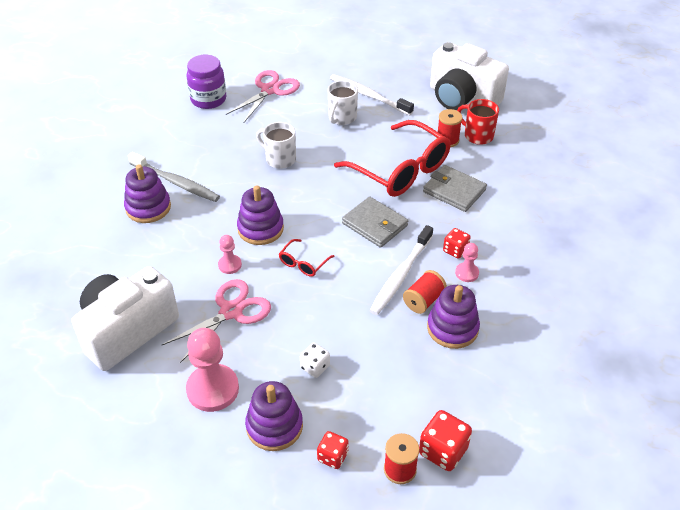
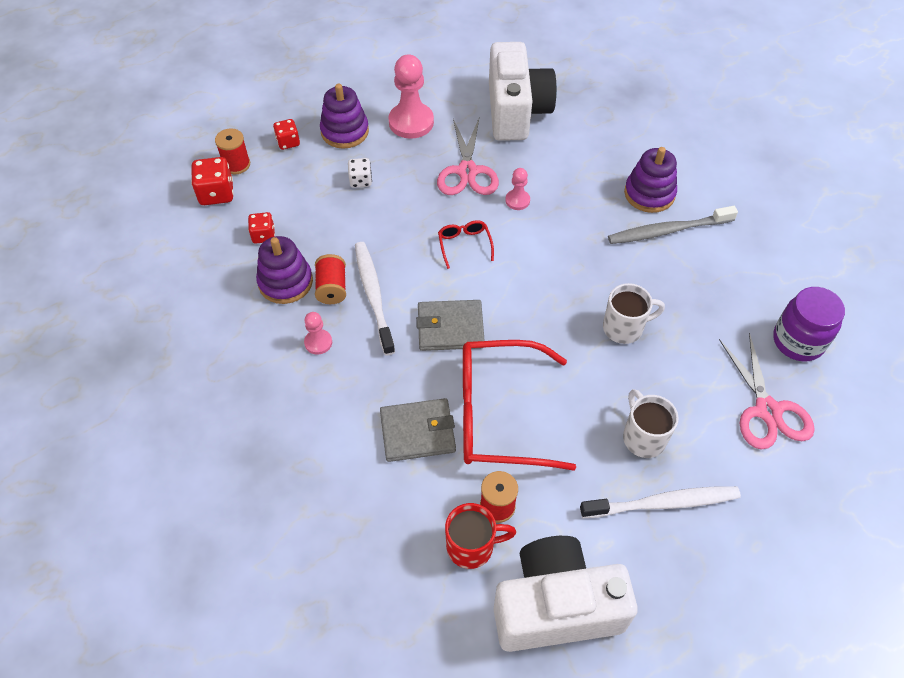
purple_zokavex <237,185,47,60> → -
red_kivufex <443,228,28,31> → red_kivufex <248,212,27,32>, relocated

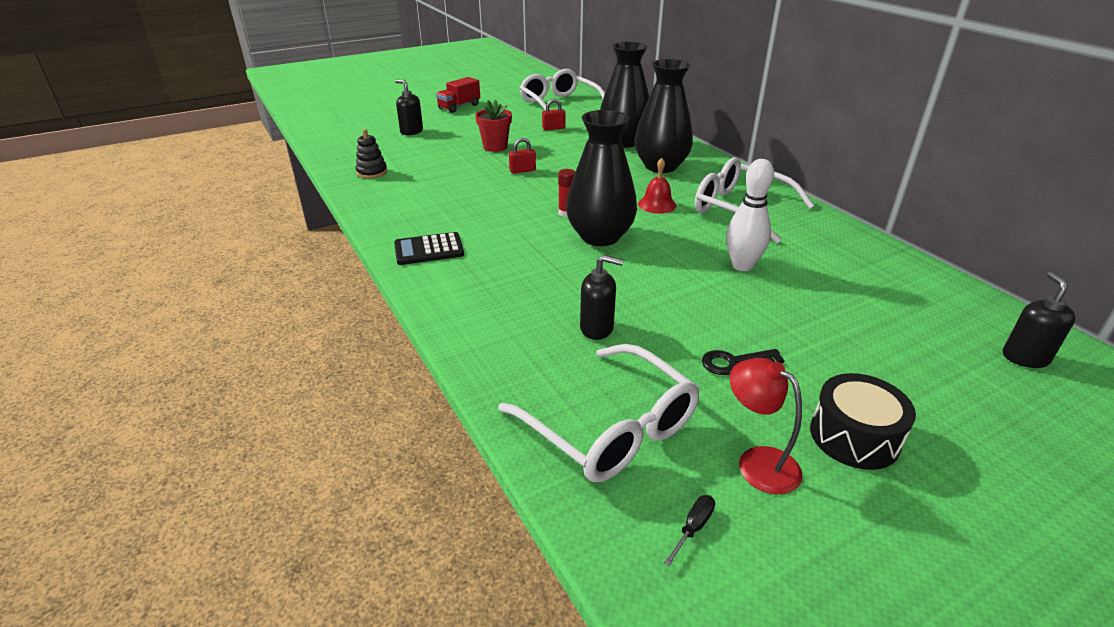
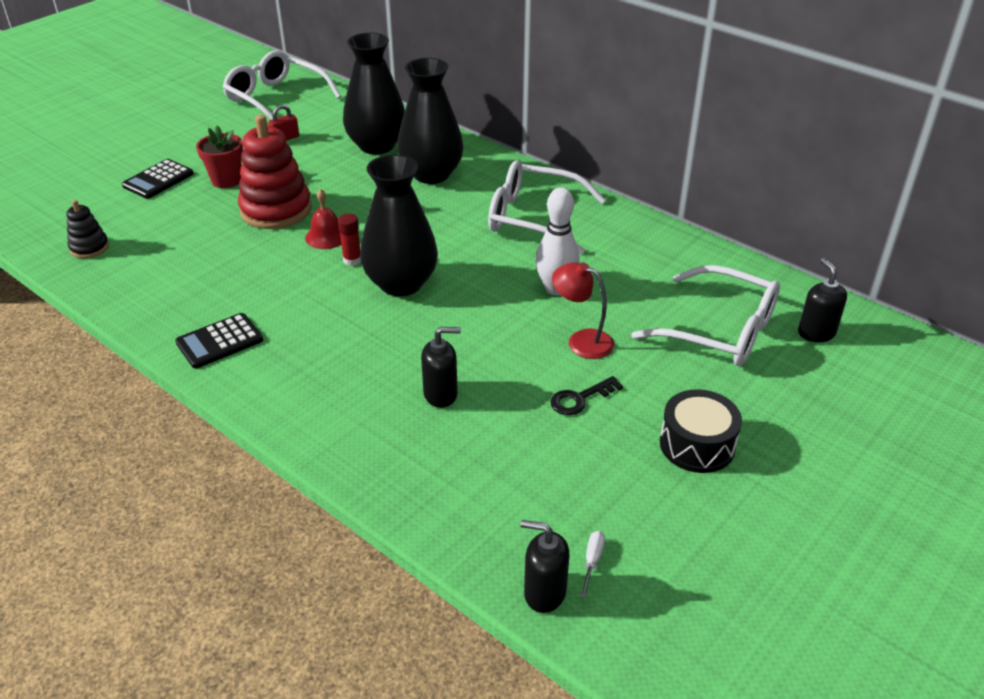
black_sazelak <395,80,28,55> → black_sazelak <521,520,48,93>, relocated
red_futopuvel <436,77,44,36> → -
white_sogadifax <498,344,202,138> → white_sogadifax <632,265,148,101>, relocated
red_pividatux <509,138,27,36> → red_zokavex <238,115,74,114>
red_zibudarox <638,158,38,56> → red_zibudarox <305,189,37,60>, relocated
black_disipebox <664,495,51,71> → white_disipebox <580,531,25,67>
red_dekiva <730,358,73,136> → red_dekiva <552,262,62,97>, relocated
- → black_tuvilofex <122,159,72,40>

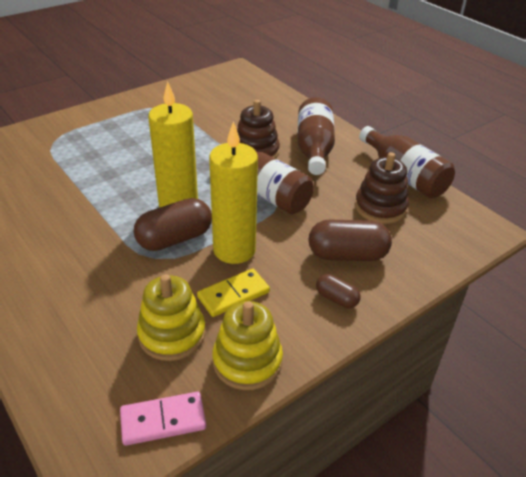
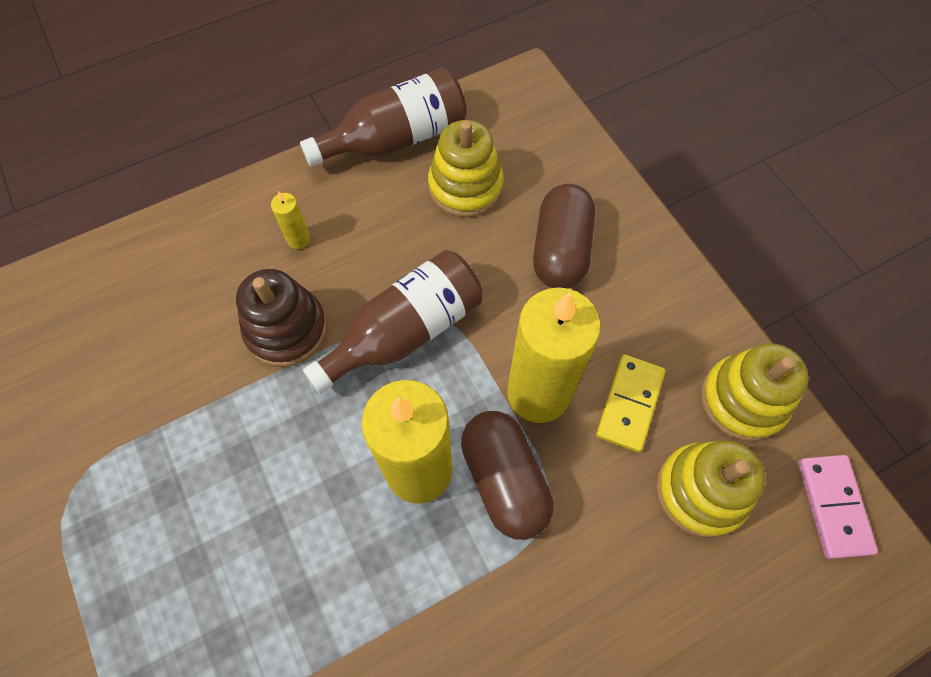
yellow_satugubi <197,269,73,48> → yellow_satugubi <596,354,69,99>, 45 degrees clockwise
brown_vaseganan <298,97,37,78> → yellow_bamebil <271,191,40,58>
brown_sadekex <316,274,45,34> → -
brown_zokavex <355,152,54,72> → yellow_zokavex <428,120,76,98>

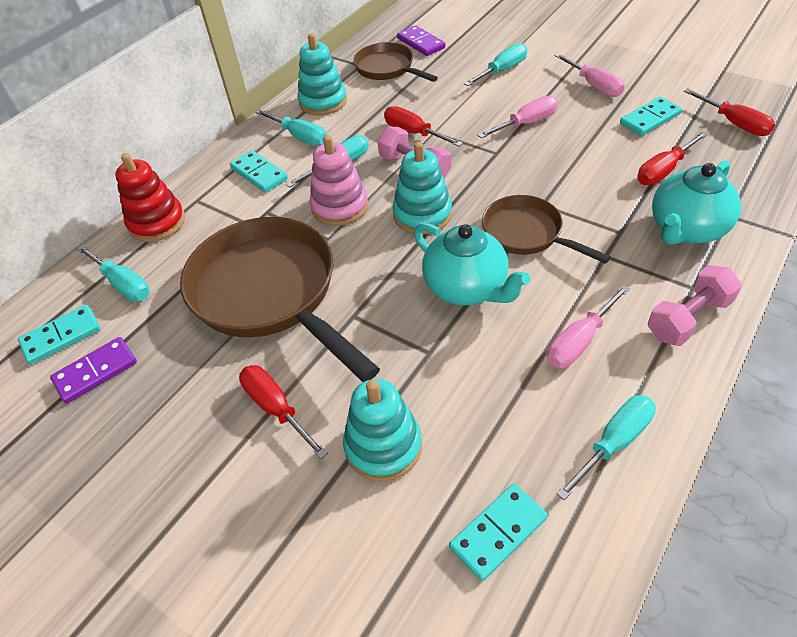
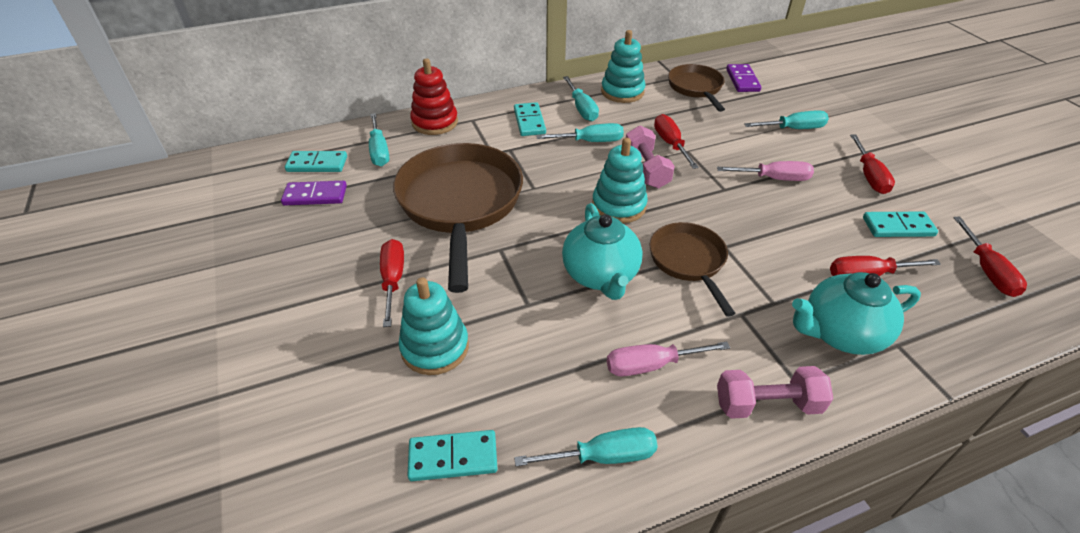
pink_zokavex <310,135,58,91> → -
pink_disipebox <555,53,70,44> → red_disipebox <850,134,45,60>

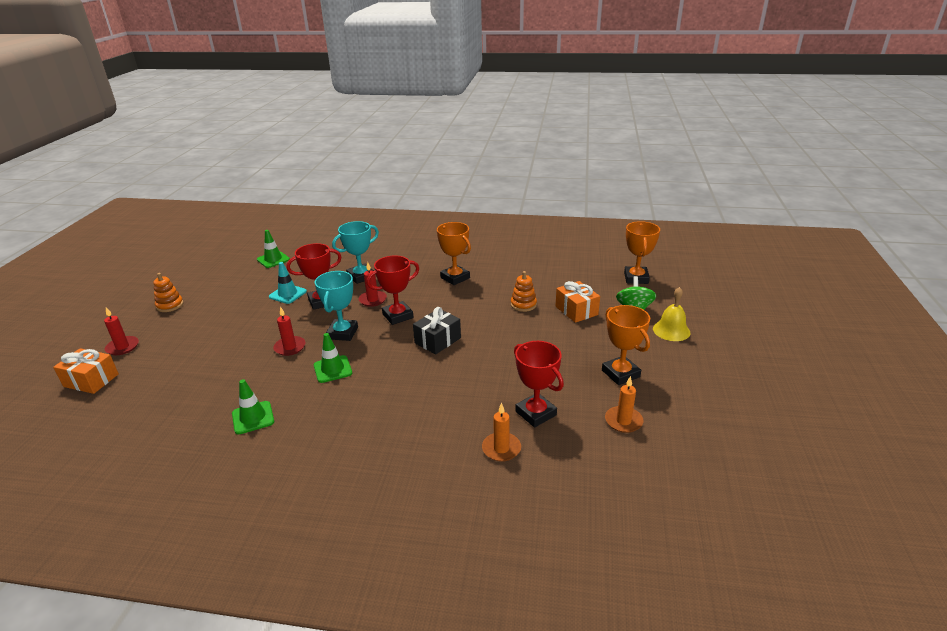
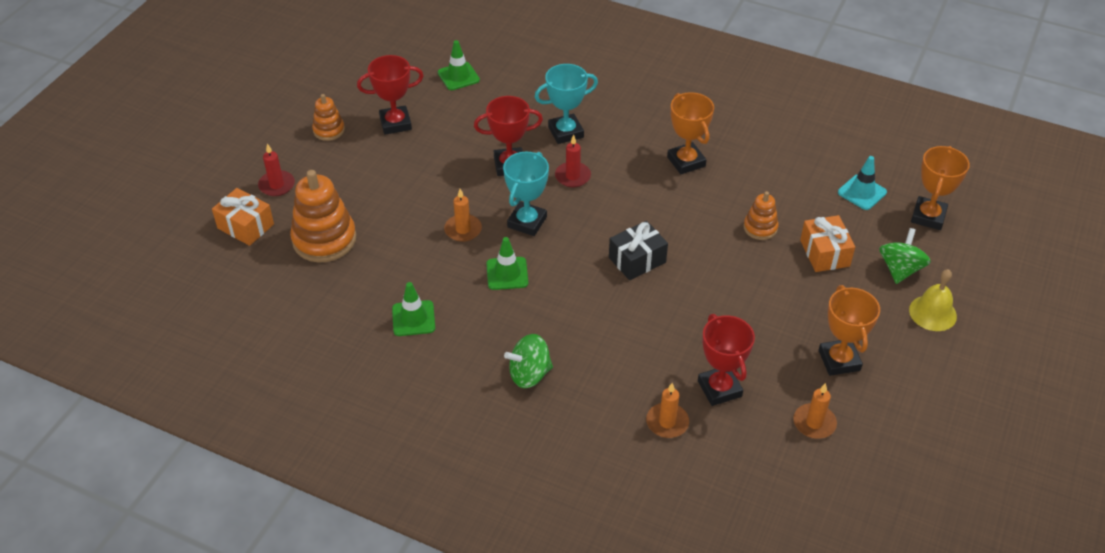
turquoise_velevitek <269,262,38,42> → turquoise_velevitek <838,156,49,54>, relocated
red_bamebil <273,306,33,50> → orange_bamebil <444,189,38,53>
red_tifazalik <367,256,52,69> → red_tifazalik <357,55,66,80>, relocated
- → orange_zokavex <290,170,66,92>
- → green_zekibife <504,334,49,54>

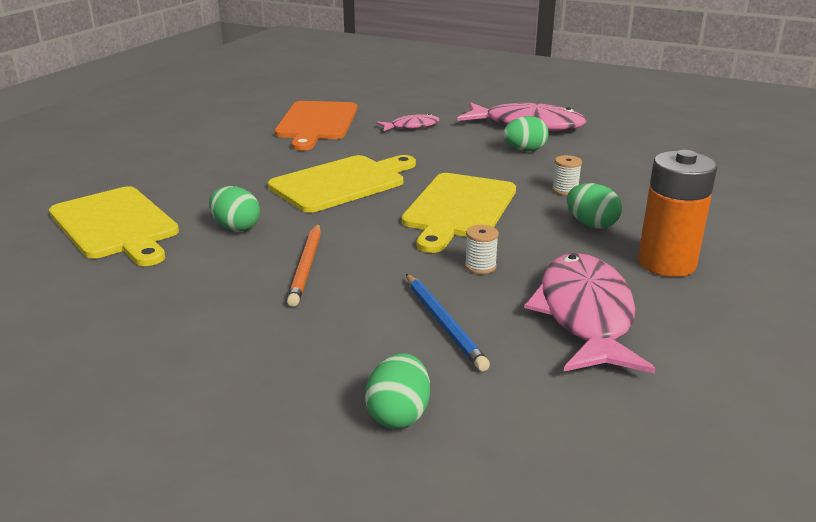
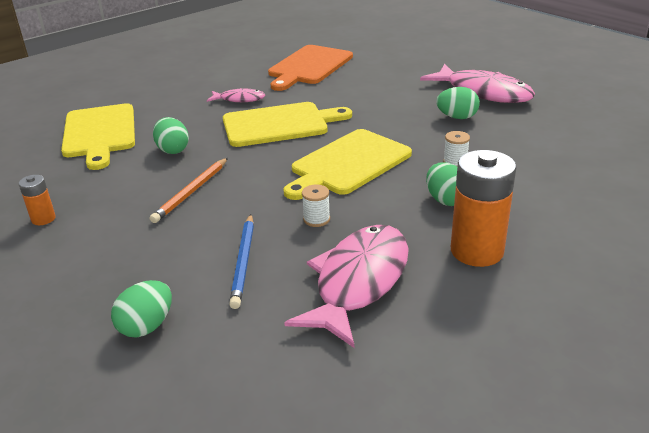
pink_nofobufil <376,114,64,17> → pink_nofobufil <207,88,58,14>, relocated
- → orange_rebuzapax <19,175,37,50>

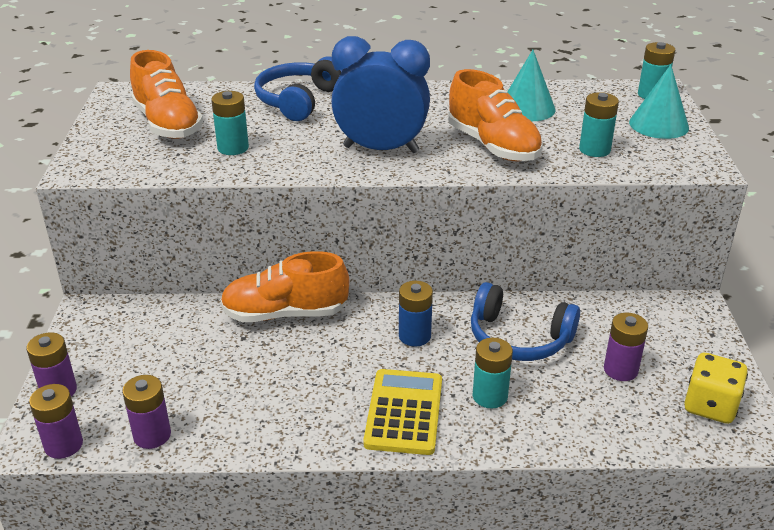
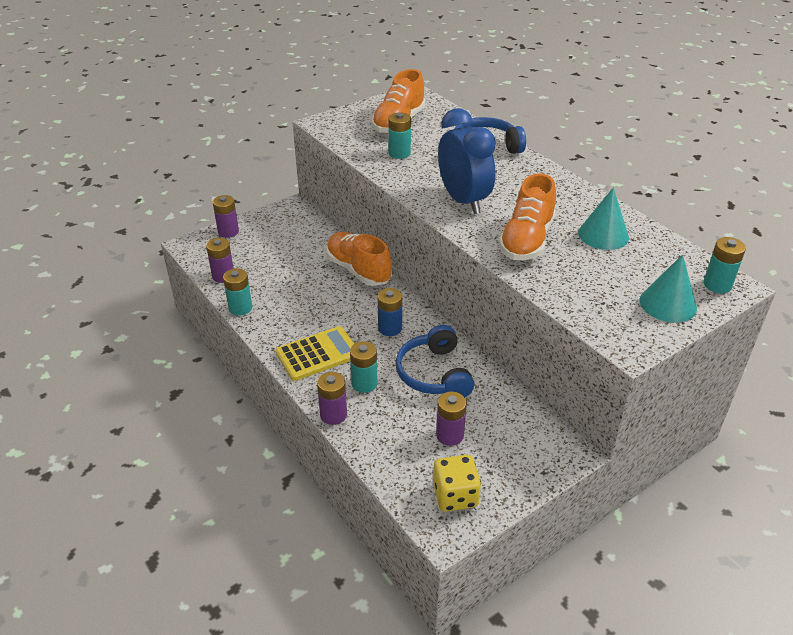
purple_rebuzapax <29,384,54,75> → purple_rebuzapax <317,372,30,53>, relocated
turquoise_rebuzapax <579,92,40,65> → turquoise_rebuzapax <223,268,29,48>, relocated

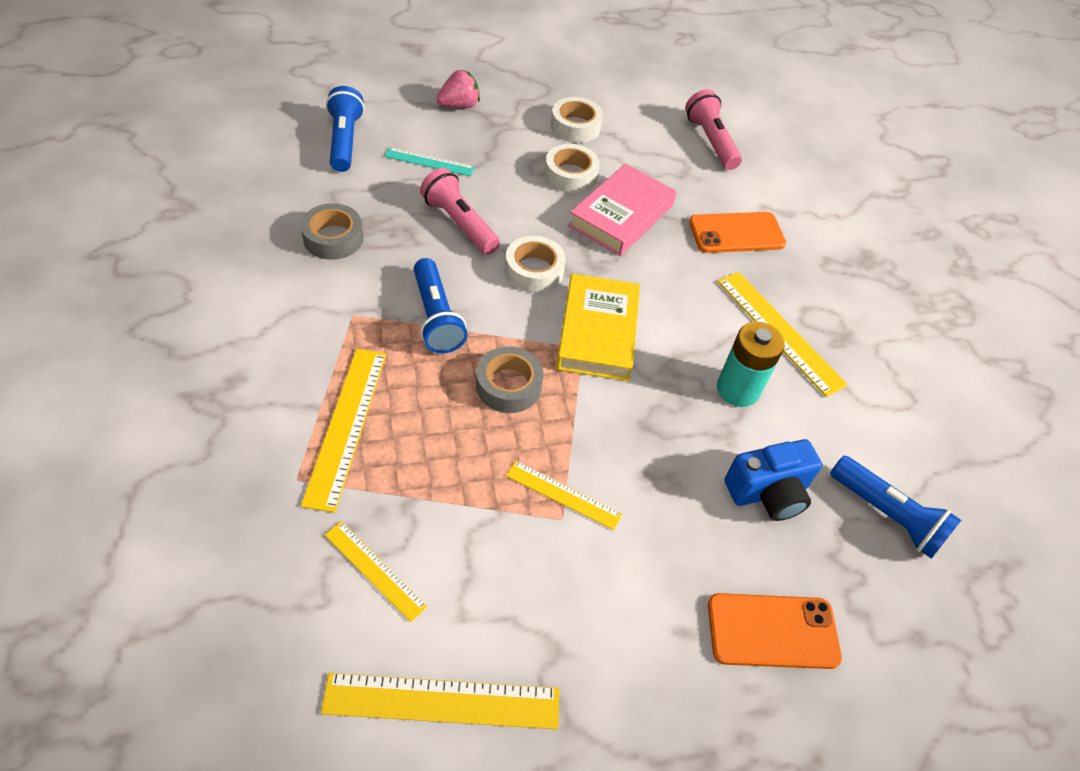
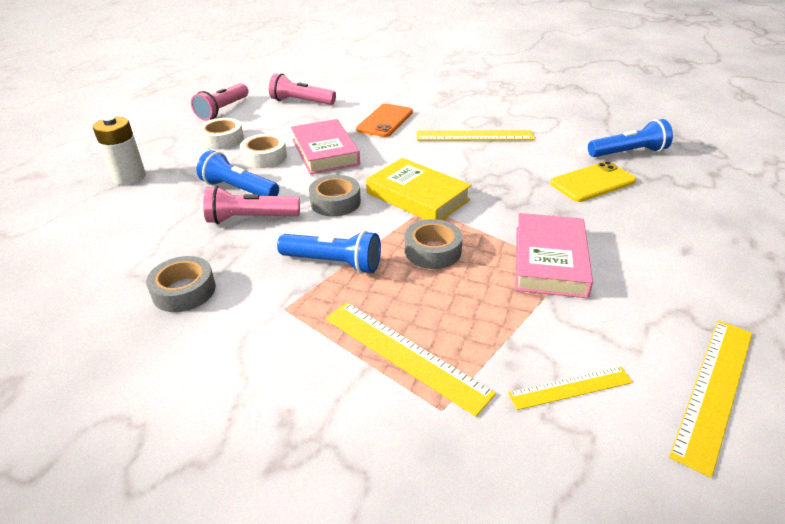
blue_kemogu <326,86,39,86> → blue_kemogu <196,150,83,46>, relocated
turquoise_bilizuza <384,147,91,29> → -
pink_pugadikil <436,70,44,38> → white_rebuzapax <93,116,53,69>
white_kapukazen <505,236,61,57> → grey_kapukazen <309,175,52,41>
yellow_bilizuza <506,461,116,69> → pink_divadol <515,213,78,85>
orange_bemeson <708,593,134,76> → -
turquoise_rebuzapax <717,322,68,85> → -
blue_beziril <724,439,98,82> → yellow_bemeson <550,161,86,41>
- → pink_kemogu <191,83,58,37>

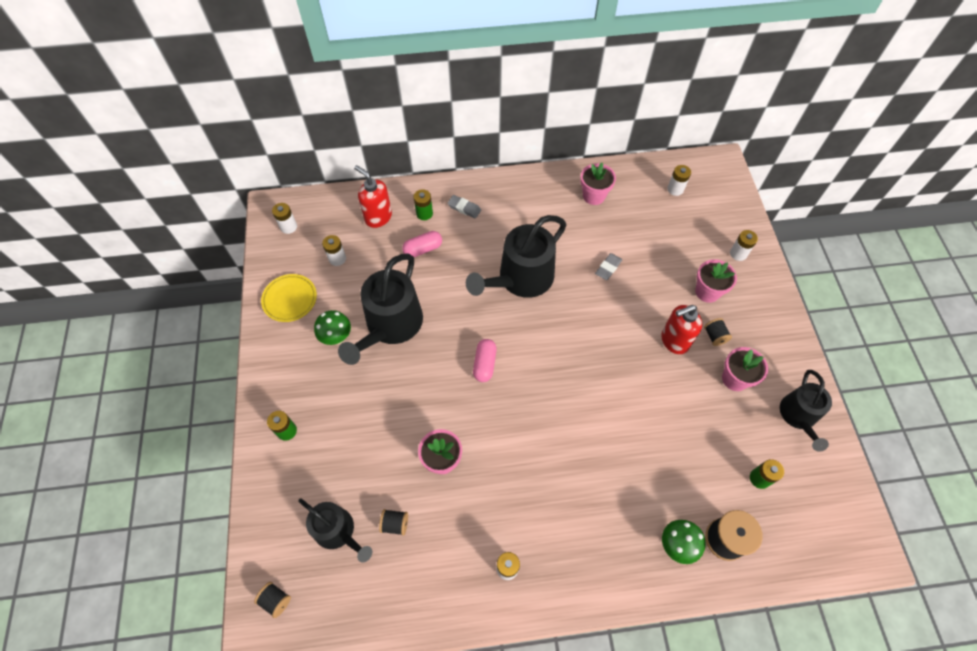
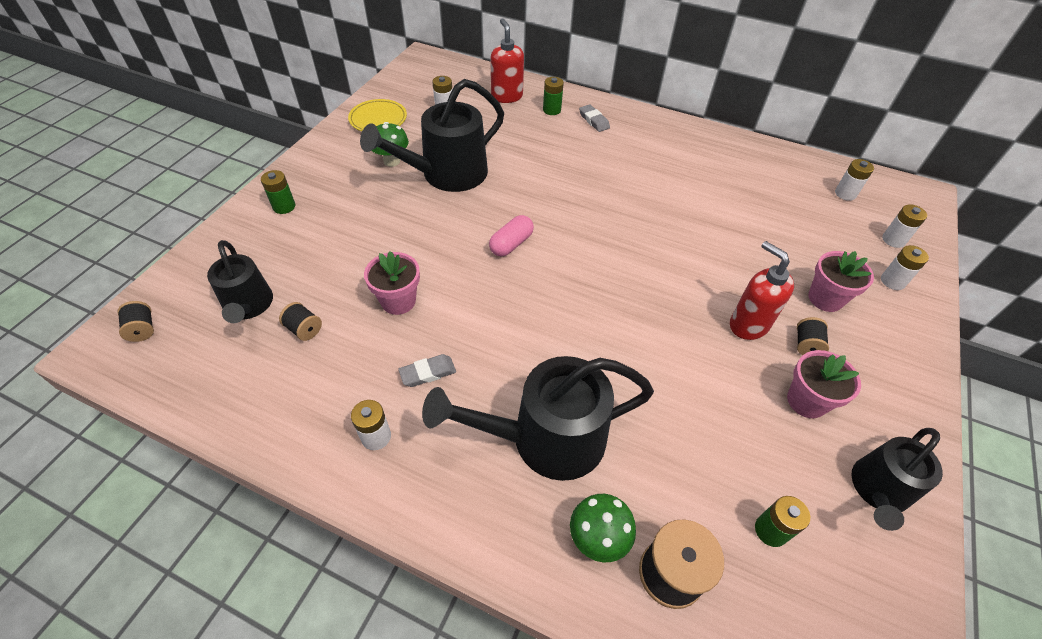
white_rebuzapax <272,203,25,31> → white_rebuzapax <882,204,45,44>, relocated
pink_sadekex <402,231,40,26> → -
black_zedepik <466,215,100,83> → black_zedepik <422,356,232,125>, relocated
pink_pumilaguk <580,163,36,42> → -
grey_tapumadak <595,253,27,27> → grey_tapumadak <398,354,58,33>, relocated
red_sazelak <661,305,41,49> → red_sazelak <730,241,64,99>, 45 degrees clockwise

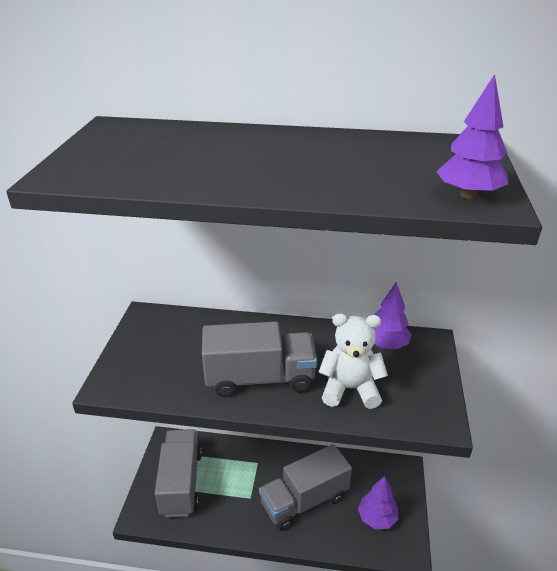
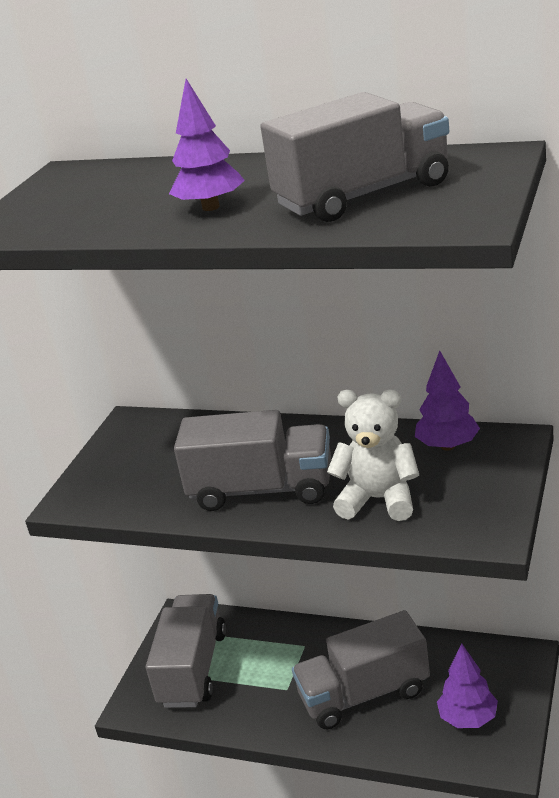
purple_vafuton <436,74,73,125> → purple_vafuton <169,79,76,132>, relocated
- → grey_futopuvel <260,92,189,130>

